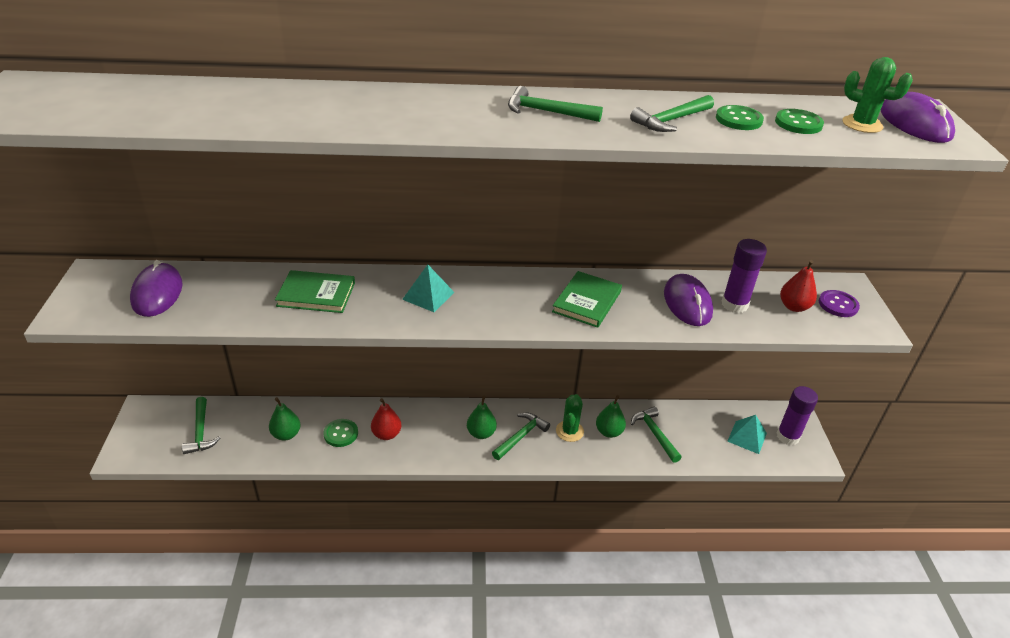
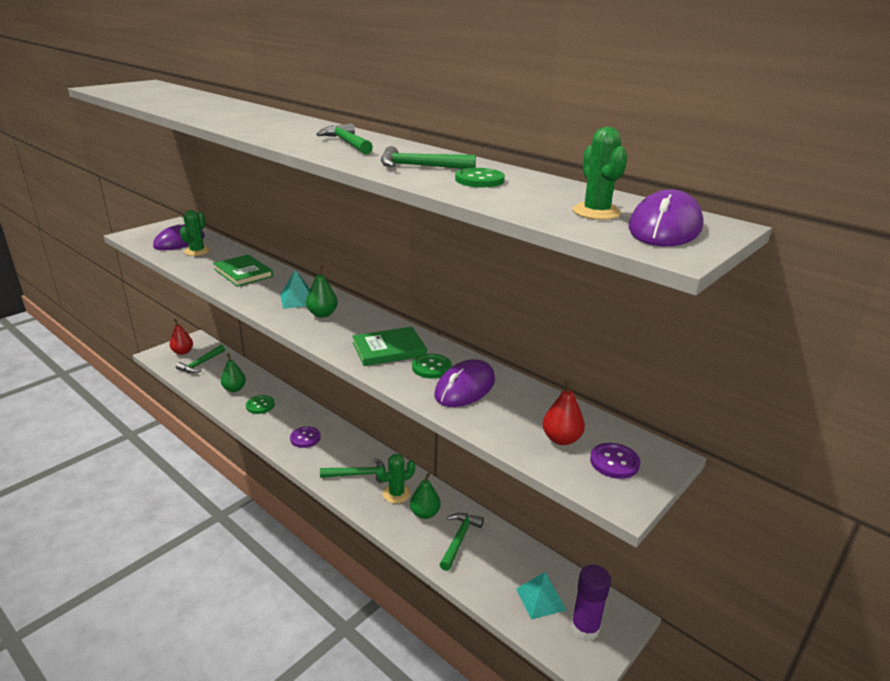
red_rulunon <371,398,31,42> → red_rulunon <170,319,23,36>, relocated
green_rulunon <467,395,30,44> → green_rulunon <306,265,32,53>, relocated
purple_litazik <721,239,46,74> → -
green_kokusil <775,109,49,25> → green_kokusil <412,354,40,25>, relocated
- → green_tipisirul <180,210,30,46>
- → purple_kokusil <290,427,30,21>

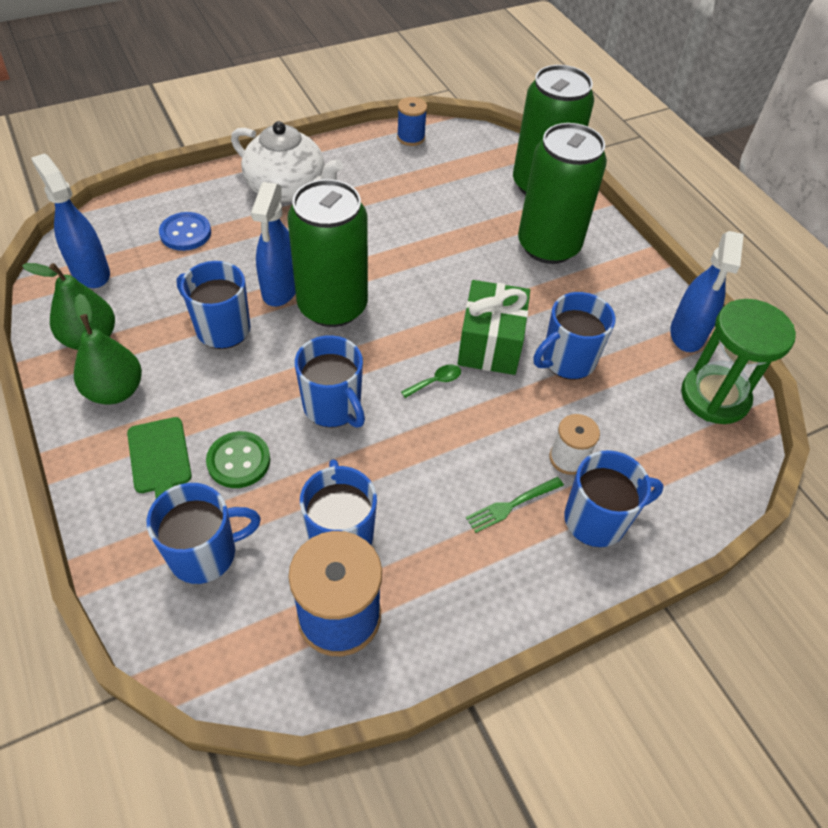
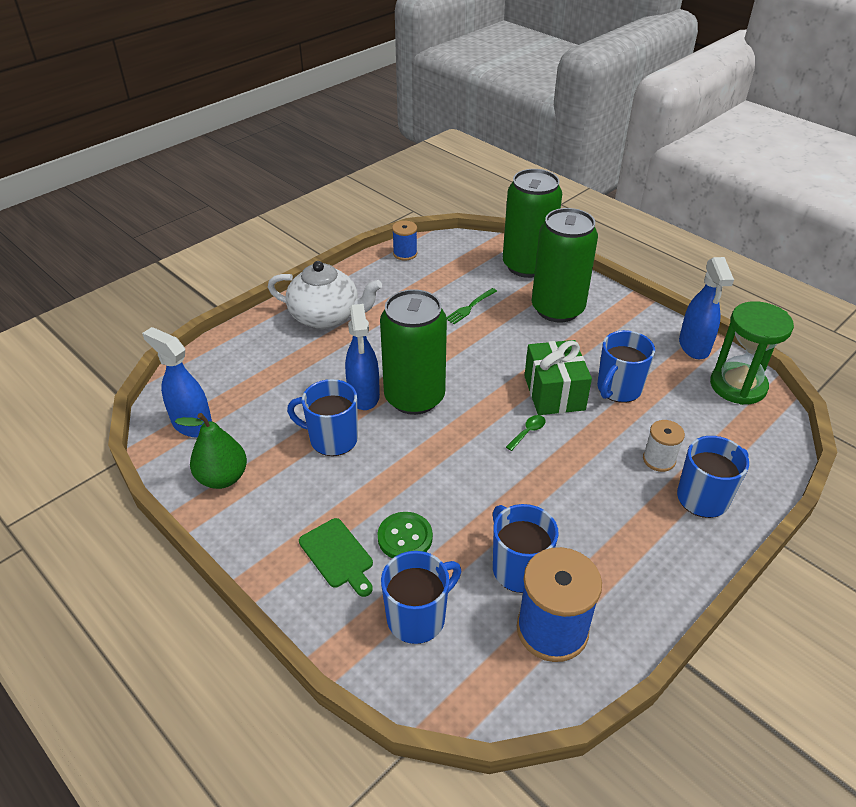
green_rulunon <74,294,68,111> → -
blue_kokusil <159,212,52,39> → -
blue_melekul <295,335,70,93> → -
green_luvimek <466,477,98,56> → green_luvimek <446,288,51,36>, relocated

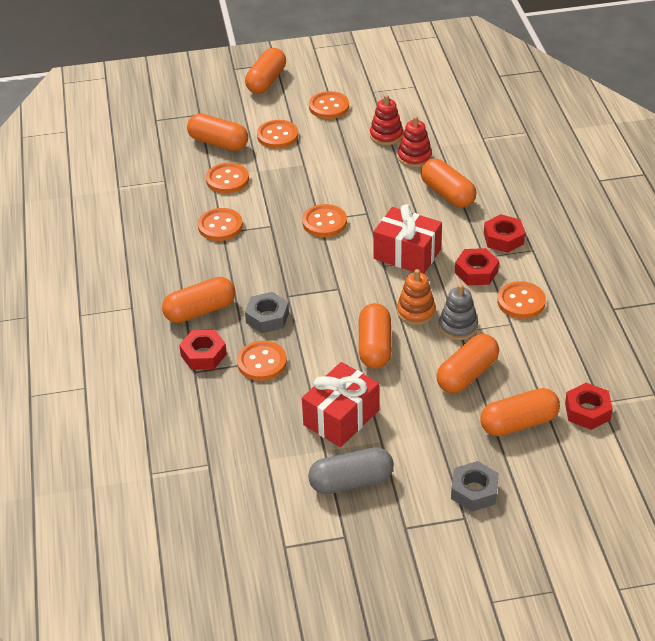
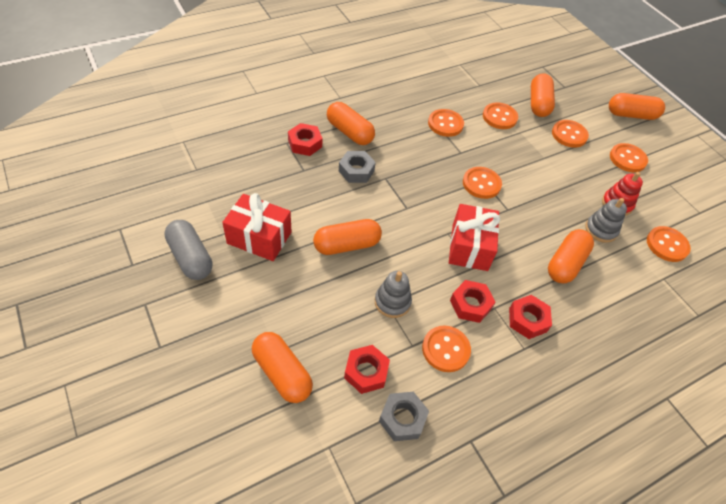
orange_kokusil <237,341,50,40> → orange_kokusil <647,226,44,36>, relocated
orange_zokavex <397,269,39,56> → -
red_zokavex <398,116,34,51> → grey_zokavex <585,198,42,45>
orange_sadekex <436,334,63,59> → -
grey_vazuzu <451,461,48,51> → grey_vazuzu <379,392,50,49>, relocated
red_vazuzu <565,383,48,47> → red_vazuzu <344,345,46,49>, relocated

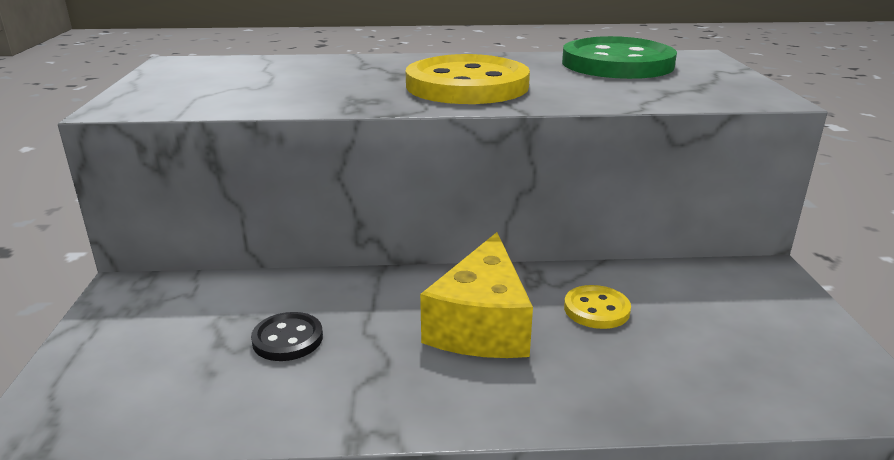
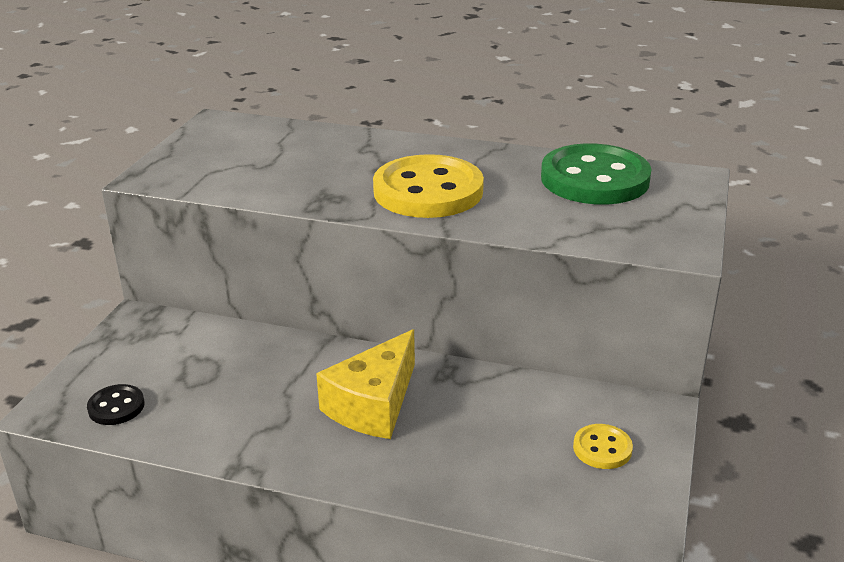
black_kokusil <251,312,72,49> → black_kokusil <87,384,57,41>, relocated
yellow_kokusil <564,285,67,44> → yellow_kokusil <573,424,60,45>, relocated

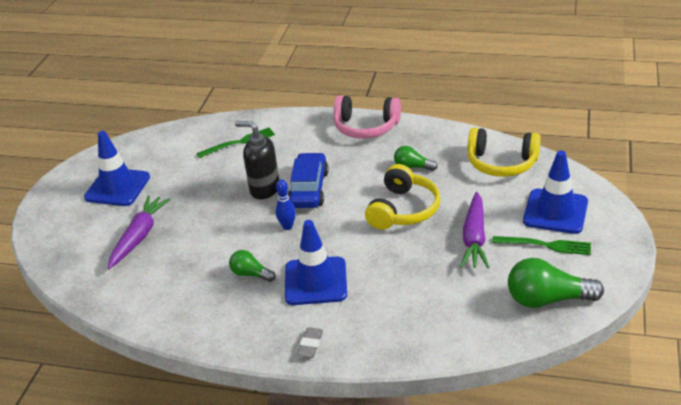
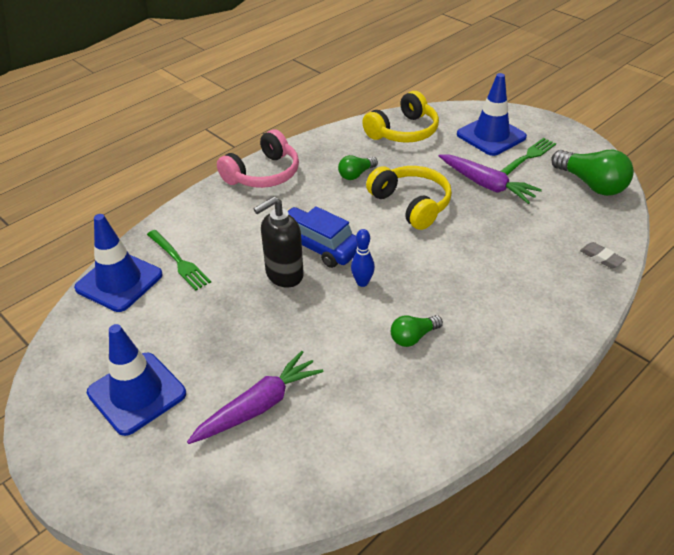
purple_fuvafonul <108,195,63,74> → purple_fuvafonul <187,351,137,93>, 90 degrees clockwise
green_luvimek <196,127,79,31> → green_luvimek <147,230,64,61>, 135 degrees clockwise
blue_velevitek <285,220,62,85> → blue_velevitek <74,214,89,98>, relocated
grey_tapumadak <297,327,26,31> → grey_tapumadak <580,242,46,27>, relocated
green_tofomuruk <508,258,96,50> → green_tofomuruk <551,150,83,46>, 75 degrees counterclockwise

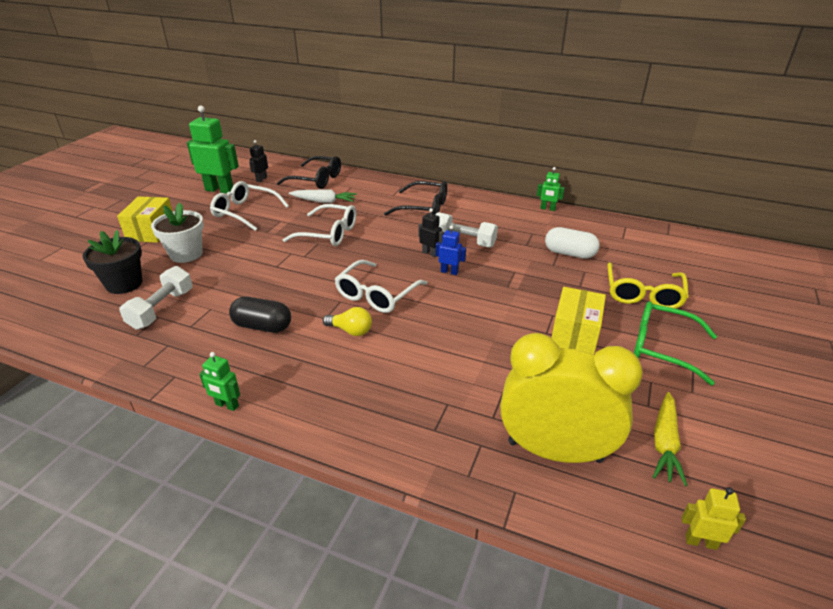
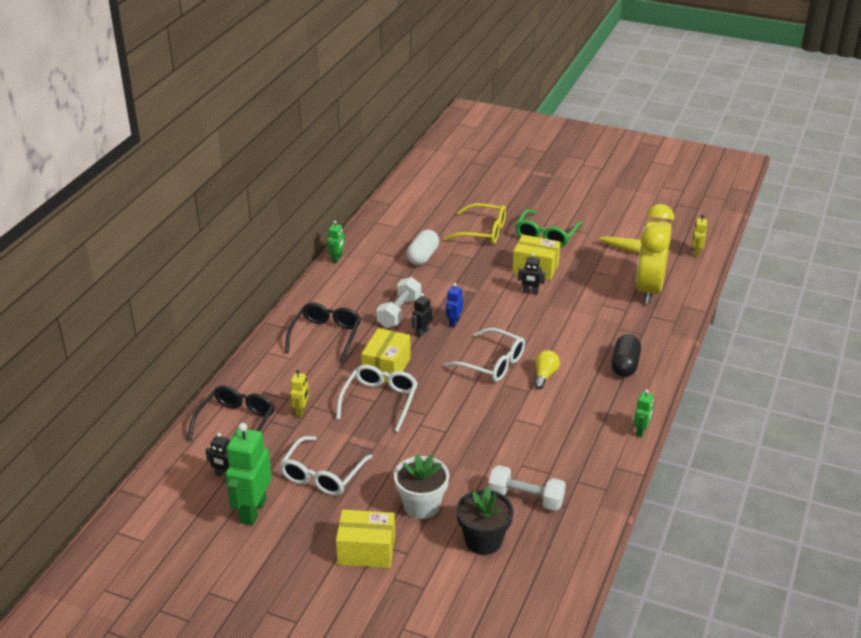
black_sadekex <229,297,62,36> → black_sadekex <611,334,30,43>, relocated
white_fuvafonul <289,190,68,13> → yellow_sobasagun <290,370,19,47>
- → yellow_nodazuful <361,328,50,55>
- → black_sobasagun <518,253,27,42>

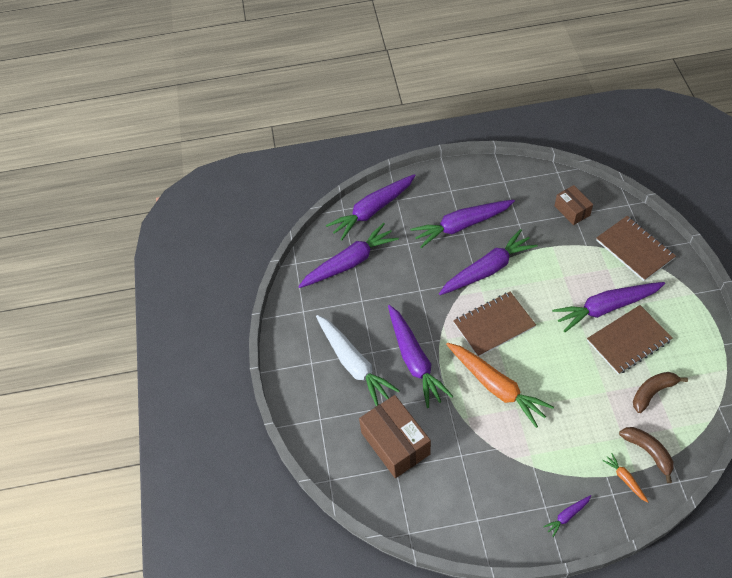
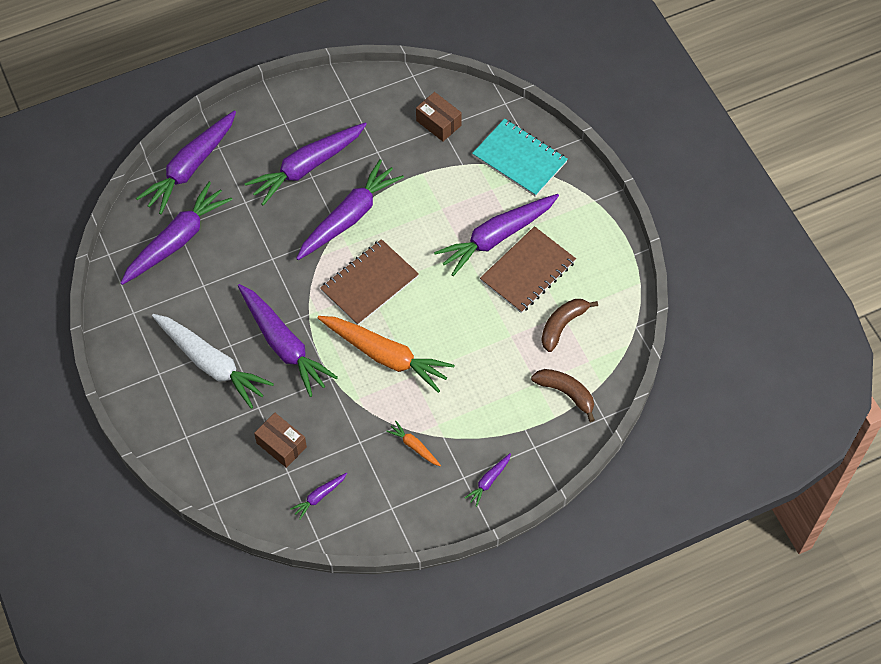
brown_nodazuful <359,395,72,83> → brown_nodazuful <254,413,53,55>, x0.59
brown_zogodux <596,216,80,65> → turquoise_zogodux <472,119,96,78>
orange_fuvafonul <602,453,46,50> → orange_fuvafonul <386,421,55,45>, relocated
- → purple_fuvafonul <290,473,57,47>

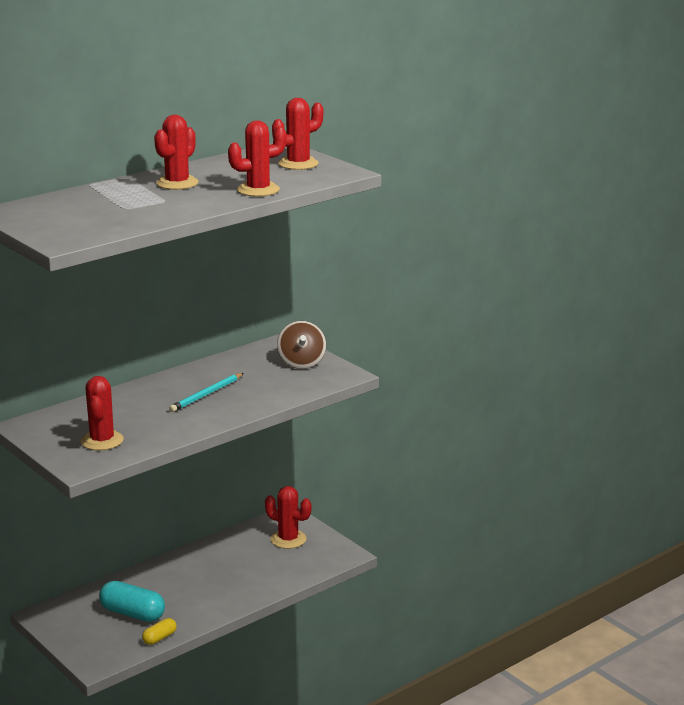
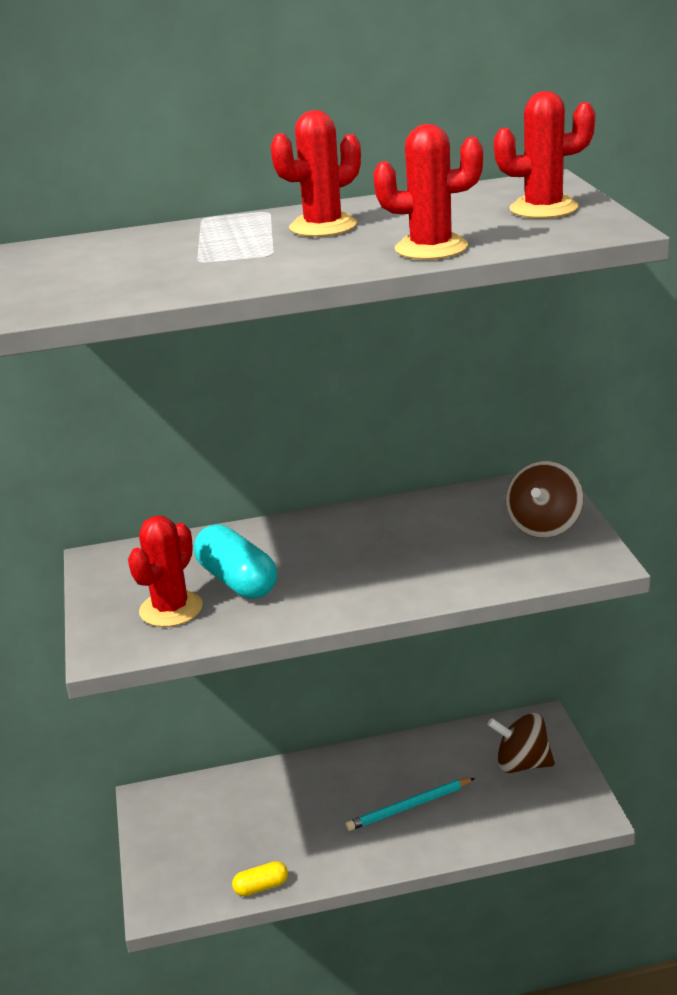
turquoise_sadekex <99,581,66,41> → turquoise_sadekex <194,524,83,75>, relocated
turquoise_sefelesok <169,373,75,39> → turquoise_sefelesok <345,778,130,53>, relocated
red_tipisirul <265,486,46,63> → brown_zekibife <487,713,68,60>

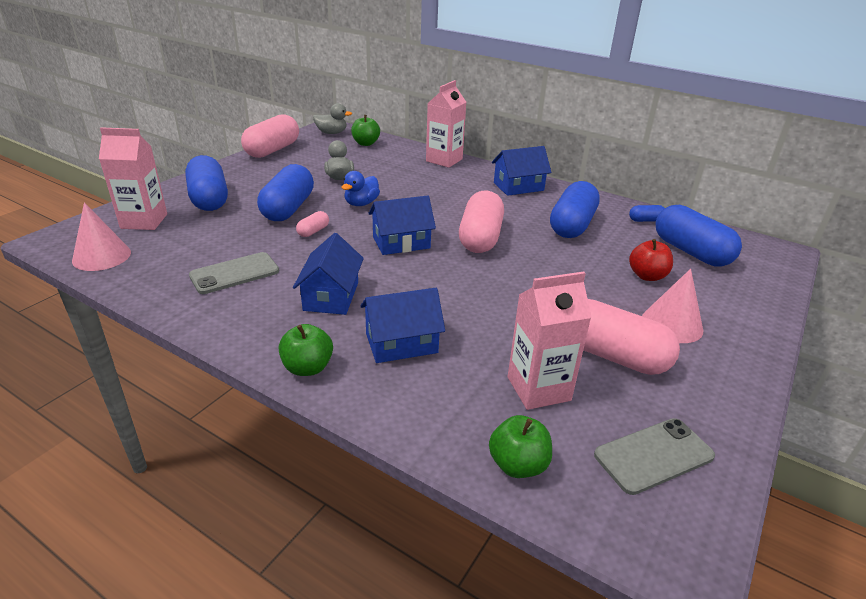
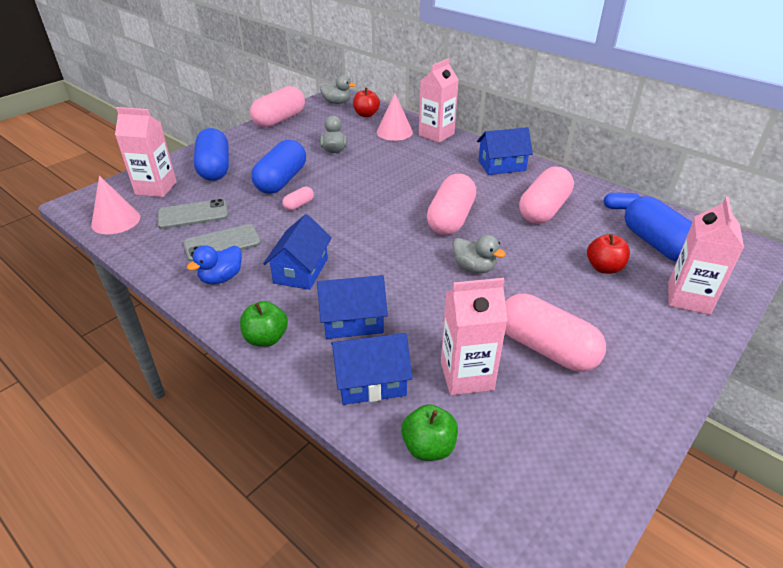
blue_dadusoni <341,171,39,35> → blue_dadusoni <187,245,55,39>, relocated
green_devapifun <351,115,29,31> → red_devapifun <353,88,27,29>
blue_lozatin <369,196,67,59> → blue_lozatin <331,333,82,72>, relocated
blue_sadekex <550,181,50,57> → pink_sadekex <519,166,55,58>
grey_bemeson <594,418,121,77> → grey_bemeson <158,199,70,30>, relocated
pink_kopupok <642,269,61,74> → pink_kopupok <376,93,37,48>, relocated
- → grey_dadusoni <452,235,54,38>
- → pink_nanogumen <668,197,76,118>

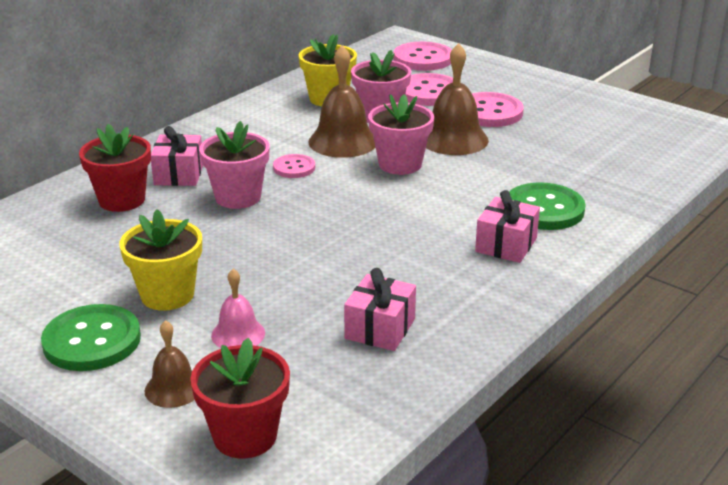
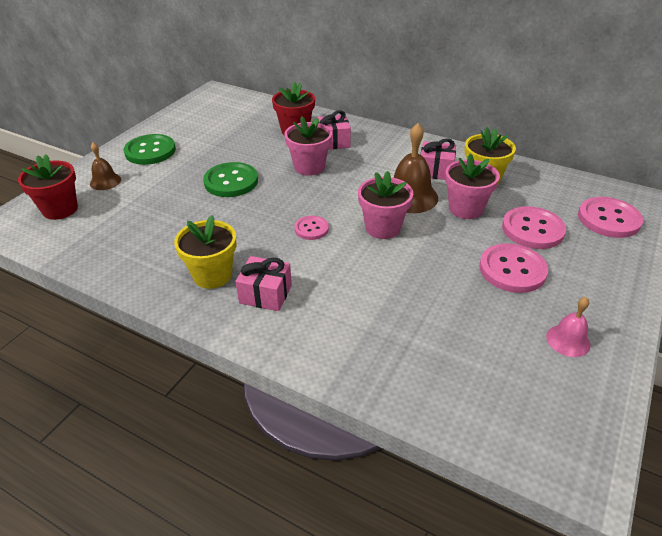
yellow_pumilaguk <119,209,83,102> → yellow_pumilaguk <174,215,62,74>, relocated
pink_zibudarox <211,269,54,79> → pink_zibudarox <546,297,45,60>, relocated
pink_kokusil <273,154,42,24> → pink_kokusil <294,216,35,24>, relocated
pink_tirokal <344,268,72,83> → pink_tirokal <421,138,35,42>, relocated
brown_zibudarox <426,43,63,112> → -
green_kokusil <509,182,77,48> → green_kokusil <203,162,55,35>, relocated

